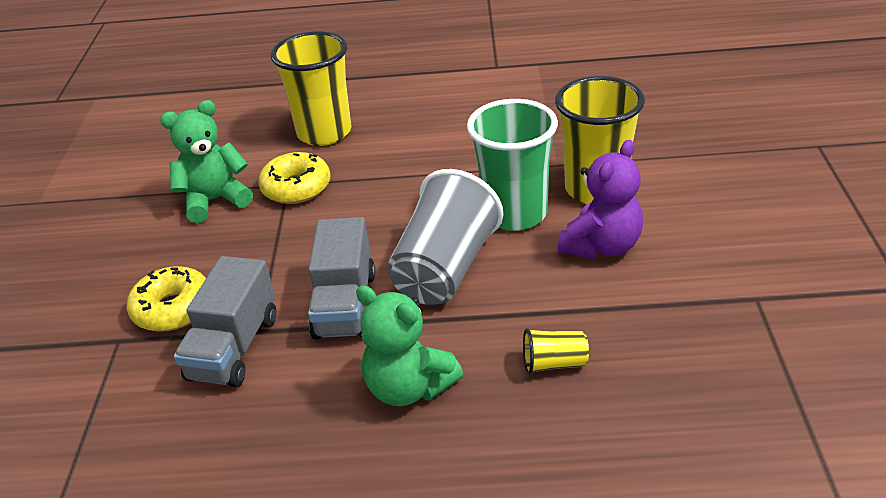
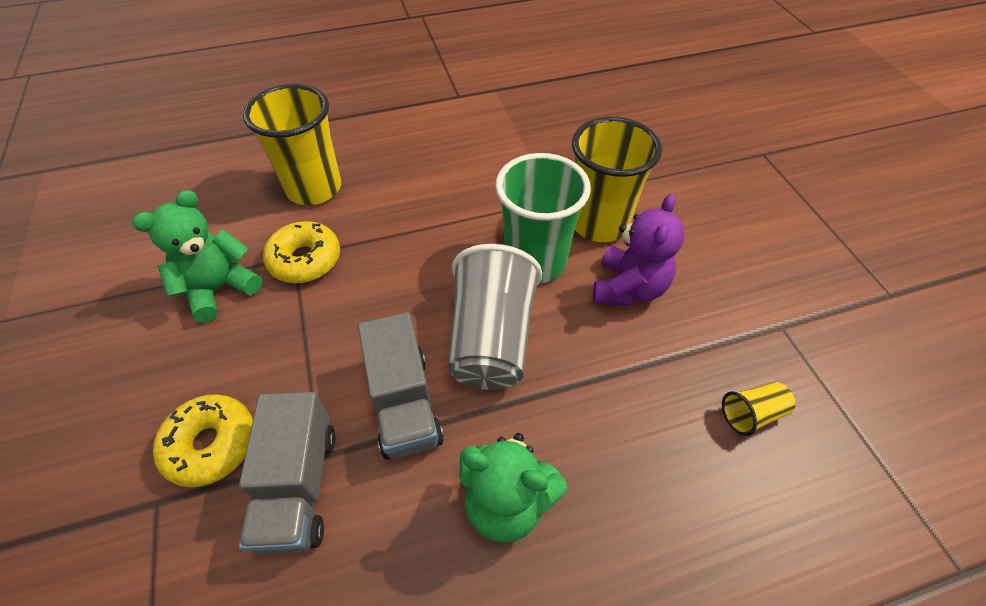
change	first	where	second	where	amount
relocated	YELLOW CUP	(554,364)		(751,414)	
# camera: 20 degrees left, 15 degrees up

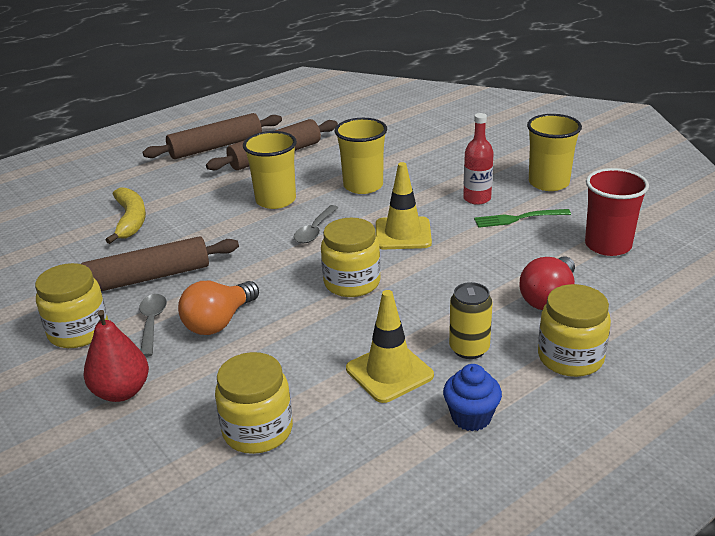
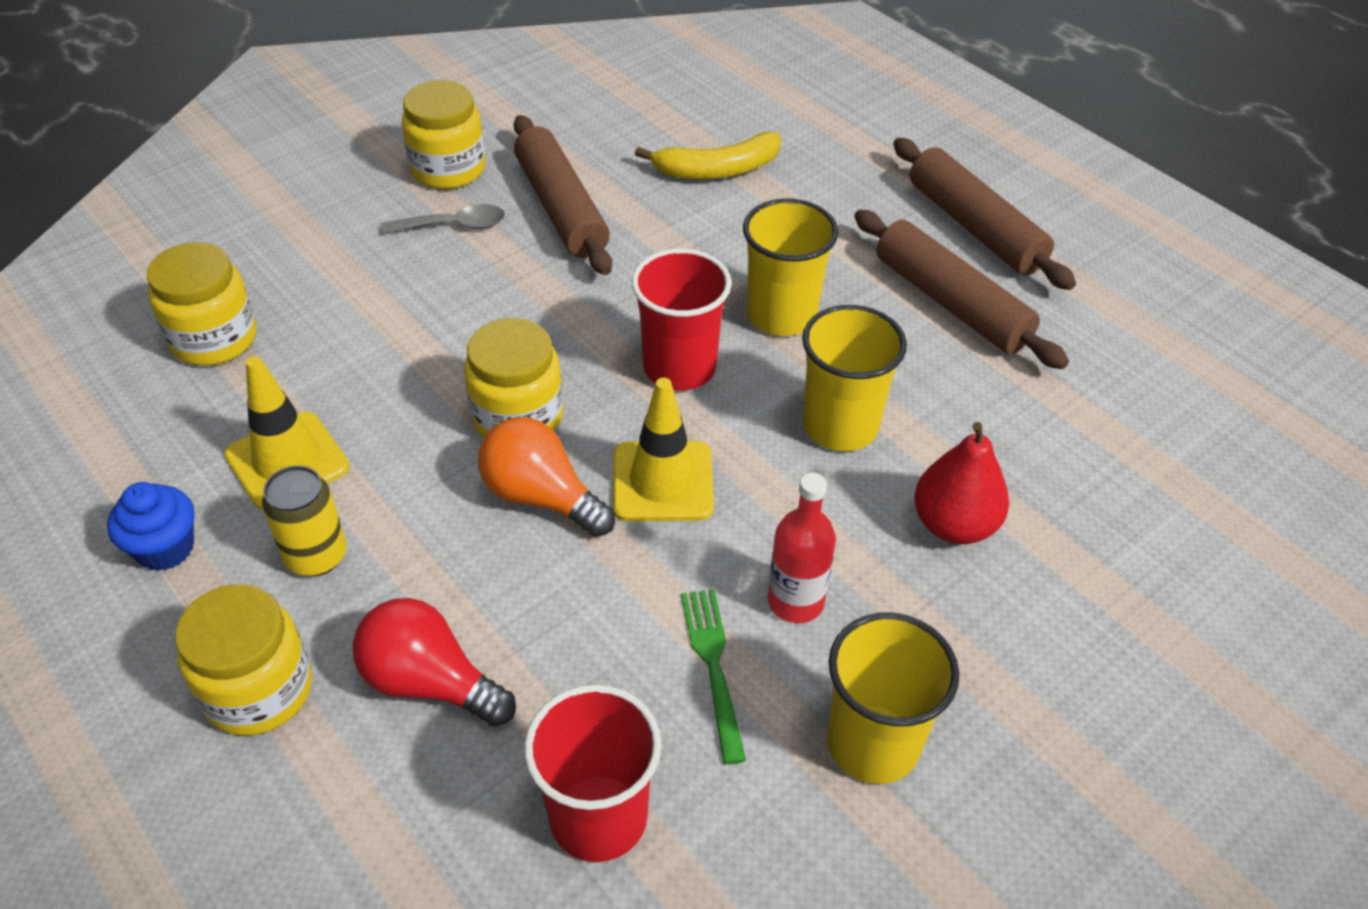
change	first	where	second	where	amount
relocated	RED PEAR	(121,392)		(954,525)	
relocated	ORANGE LIGHT BULB	(219,322)		(541,497)	
exchanged	GREY SPOON	(315,230)	RED CUP	(679,367)	
# camera: 85 degrees right, 15 degrees up

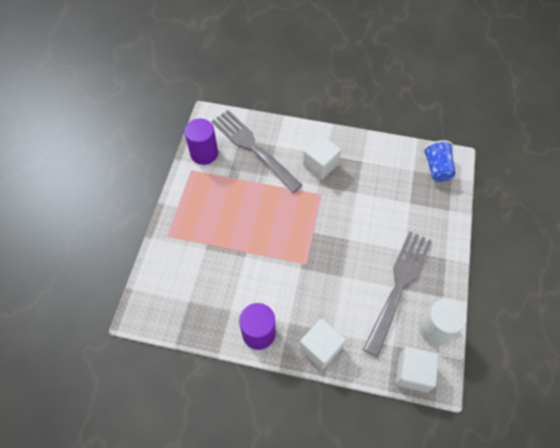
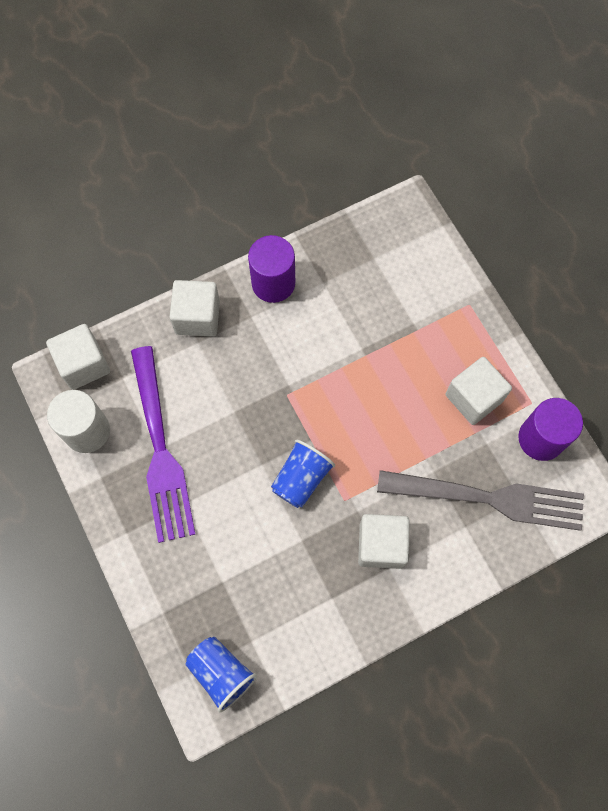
change	first	where	second	where	amount
appeared			BLUE CUP	(301,479)	
appeared			WHITE CUBE	(473,398)	
colour	GREY FORK	(398,287)	PURPLE FORK	(160,449)	
# camera: 140 degrees right, 10 degrees up

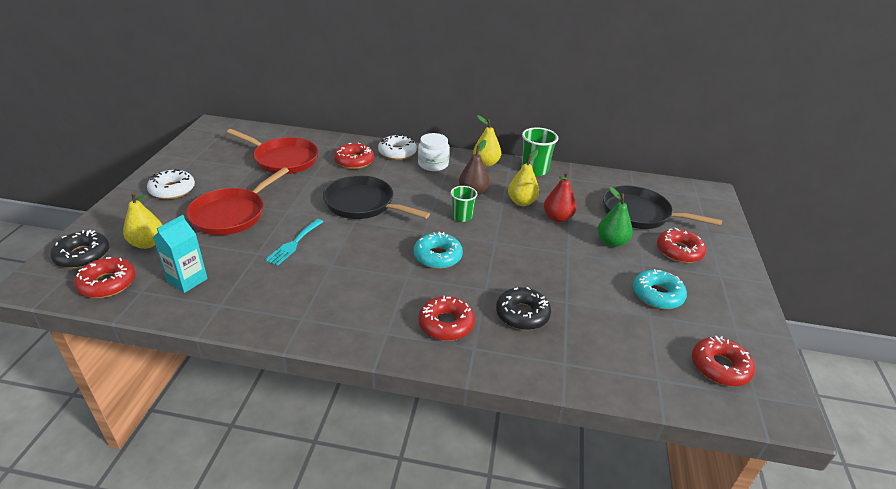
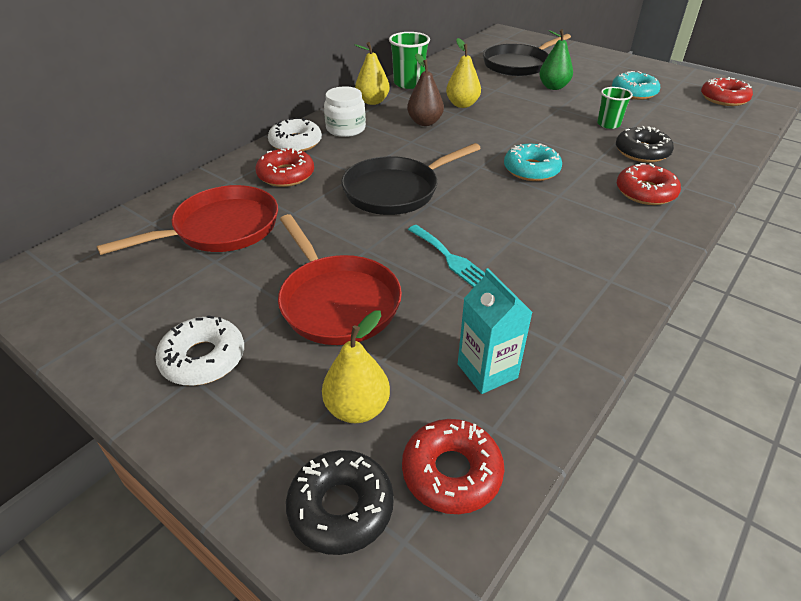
change	first	where	second	where	amount
missing	RED PEAR	(557,218)			
missing	RED DONUT	(679,251)			
relocated	GREEN CUP	(462,217)		(608,124)	
# camera: 60 degrees left, 5 degrees up

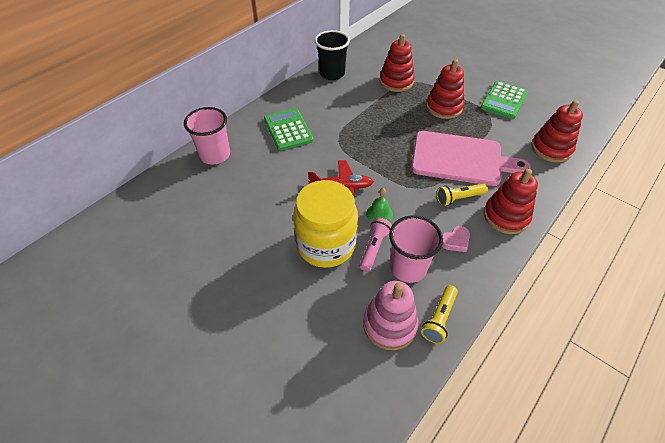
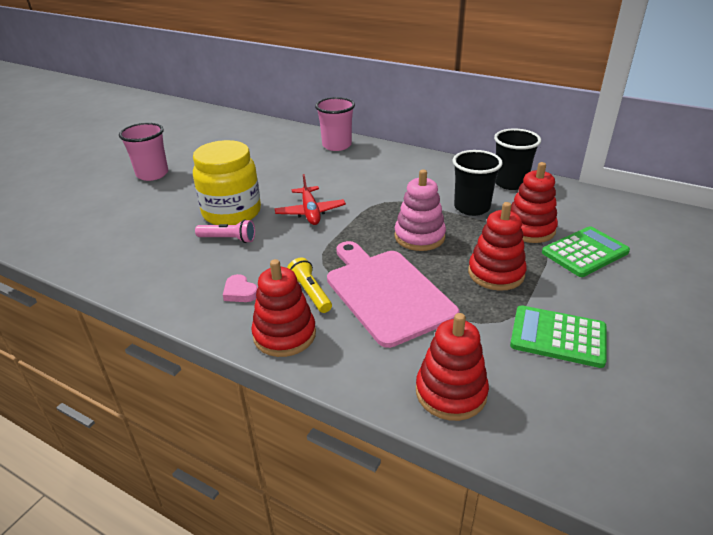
change	first	where	second	where	amount
missing	GREEN BELL	(379,214)			
missing	YELLOW FLASHLIGHT	(439,318)			
appeared			BLACK CUP	(471,207)	
relocated	GREEN CALCULATOR	(288,130)		(585,252)	
relocated	PINK STACKING TOY	(389,325)		(419,237)	
relocated	PINK CUP	(408,267)		(152,174)	
spun	PINK CUTTING BOARD	(461,159)		(386,292)	150 degrees clockwise
# camera: 80 degrees right, 15 degrees down

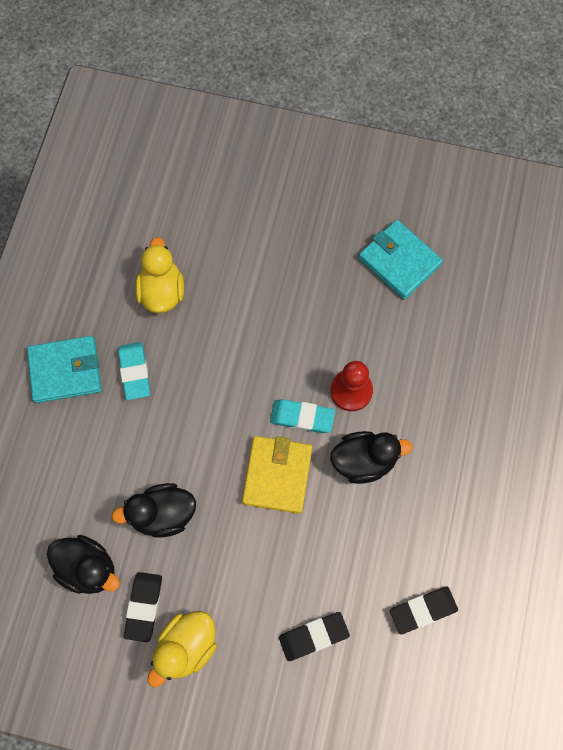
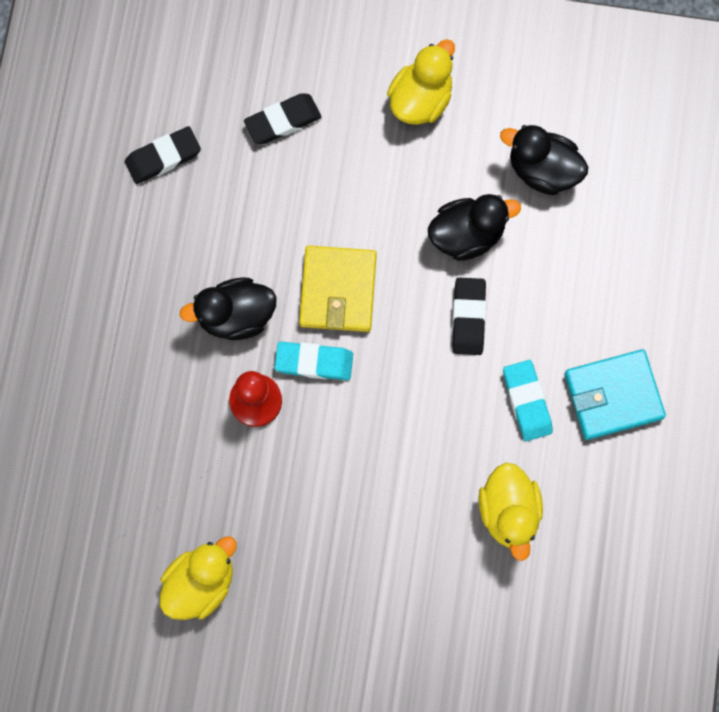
change	first	where	second	where	amount
relocated	BLACK ERASER	(144,607)		(468,318)	
exchanged	TURQUOISE WALLET	(399,261)	YELLOW DUCK	(200,583)	
# camera: 175 degrees right, 5 degrees up

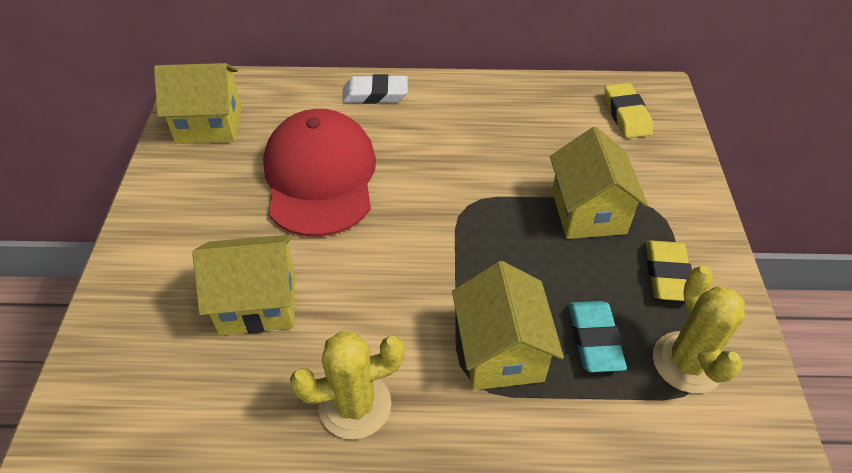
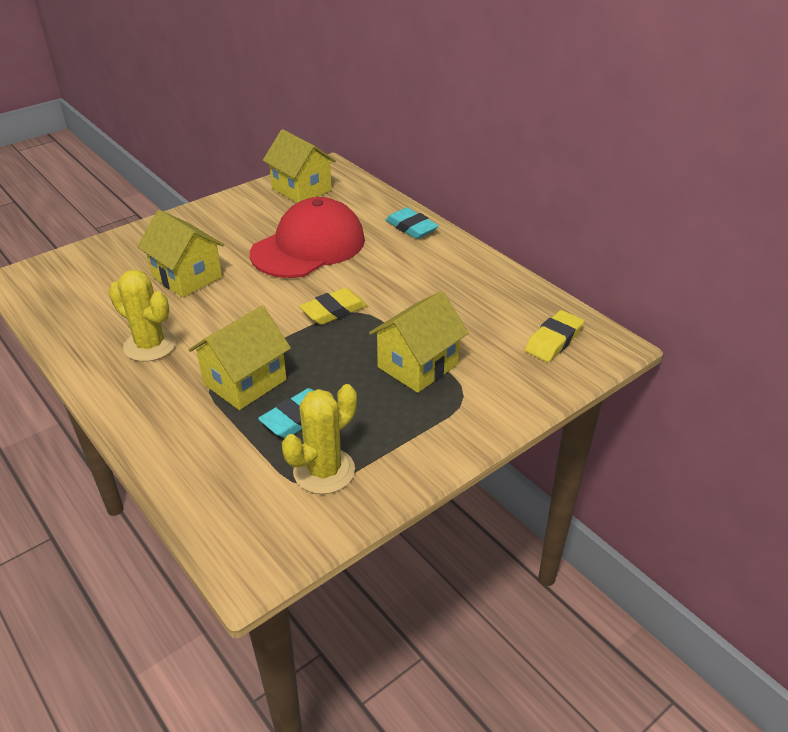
change	first	where	second	where	amount
relocated	YELLOW ERASER	(667,274)		(333,311)	
colour	WHITE ERASER	(375,94)	TURQUOISE ERASER	(411,227)	
# camera: 50 degrees right, 10 degrees down

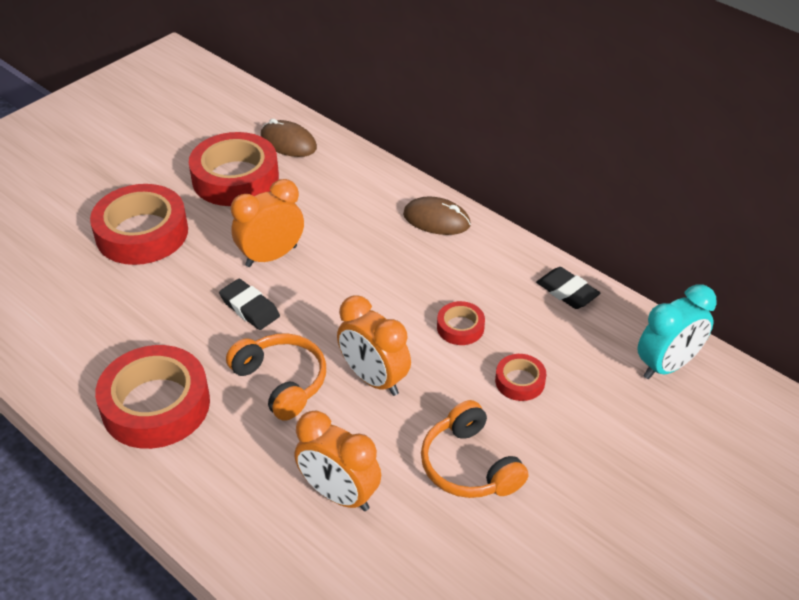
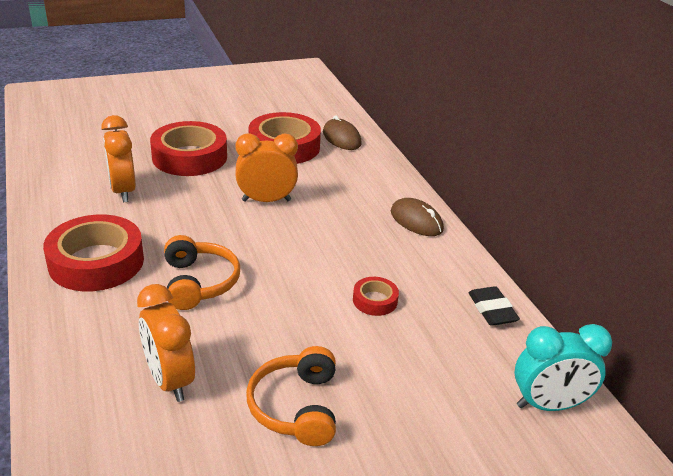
change	first	where	second	where	amount
missing	BLACK ERASER	(250,308)			
missing	RED TAPE	(520,381)			
relocated	ORANGE CLOCK	(374,379)		(123,191)	
# camera: 25 degrees right, 10 degrees down

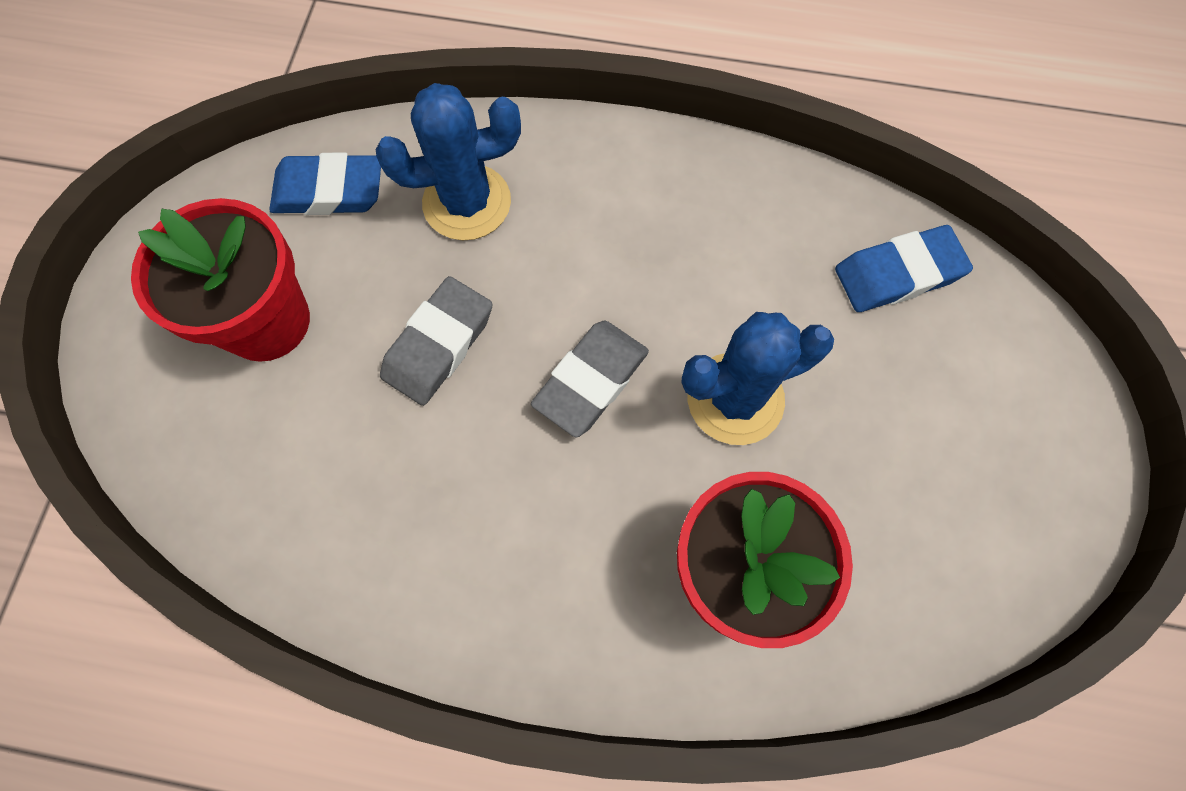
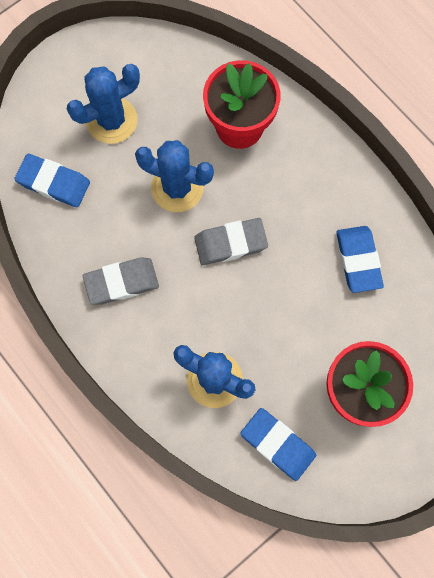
change	first	where	second	where	amount
appeared			BLUE CACTUS	(112,120)	
appeared			BLUE ERASER	(358,260)	
relocated	GREY ERASER	(438,345)		(121,282)	
# camera: 140 degrees left, 5 degrees up

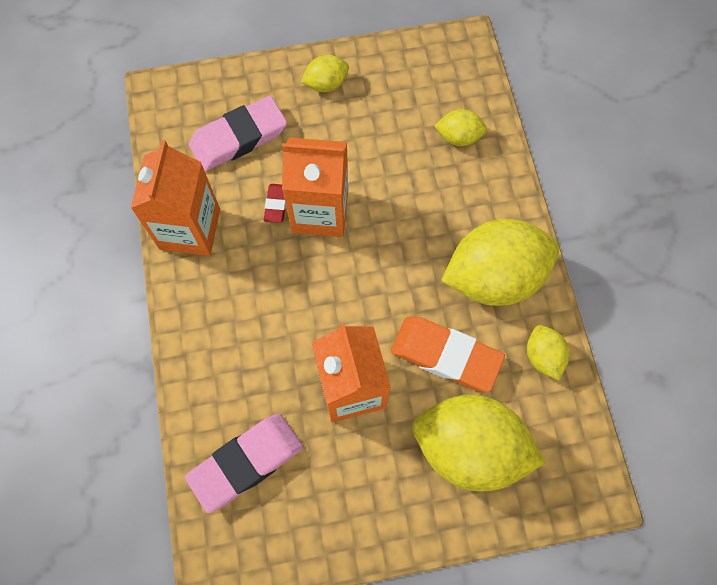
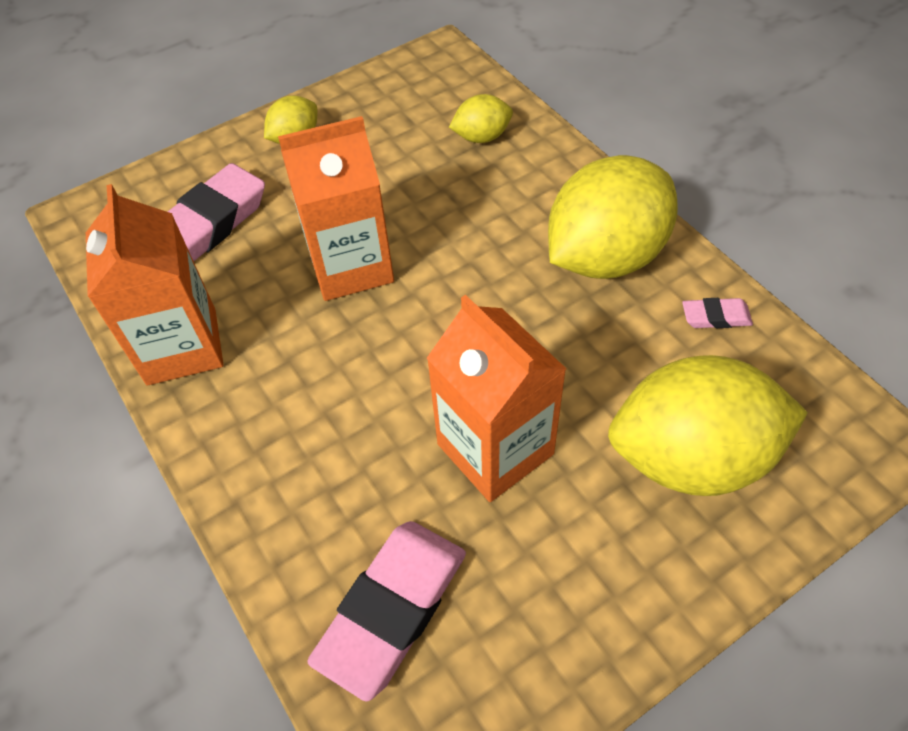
change	first	where	second	where	amount
missing	RED ERASER	(276,205)			
missing	ORANGE ERASER	(445,355)			
exchanged	YELLOW LEMON	(543,356)	PINK ERASER	(715,317)	
# camera: 20 degrees left, 15 degrees down

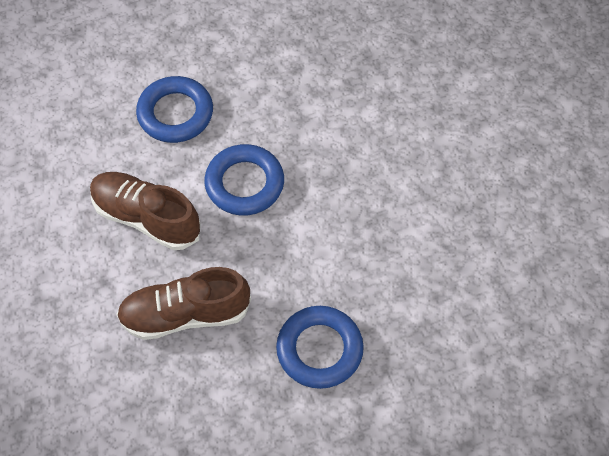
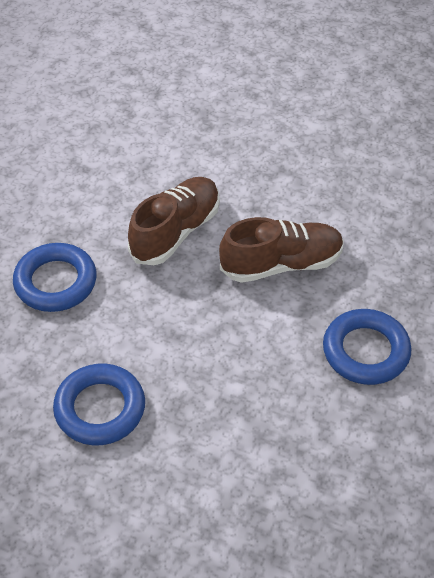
change	first	where	second	where	amount
relocated	BLUE RING	(244,183)		(100,408)	
# camera: 135 degrees right, 10 degrees down

